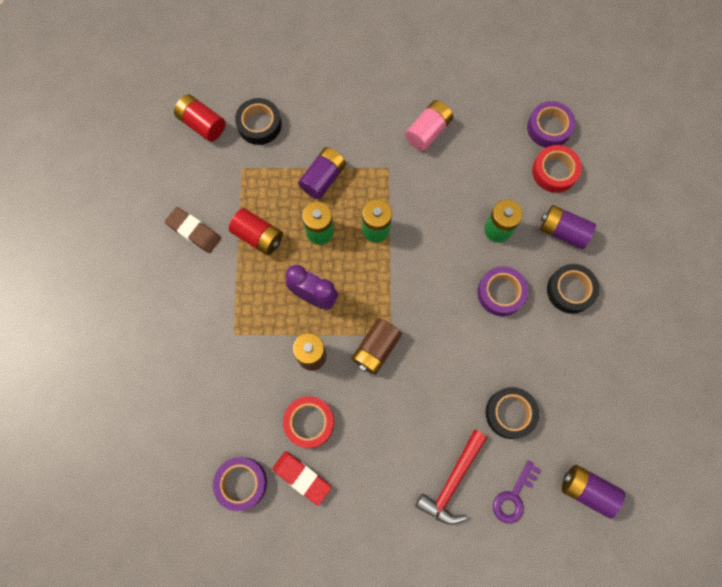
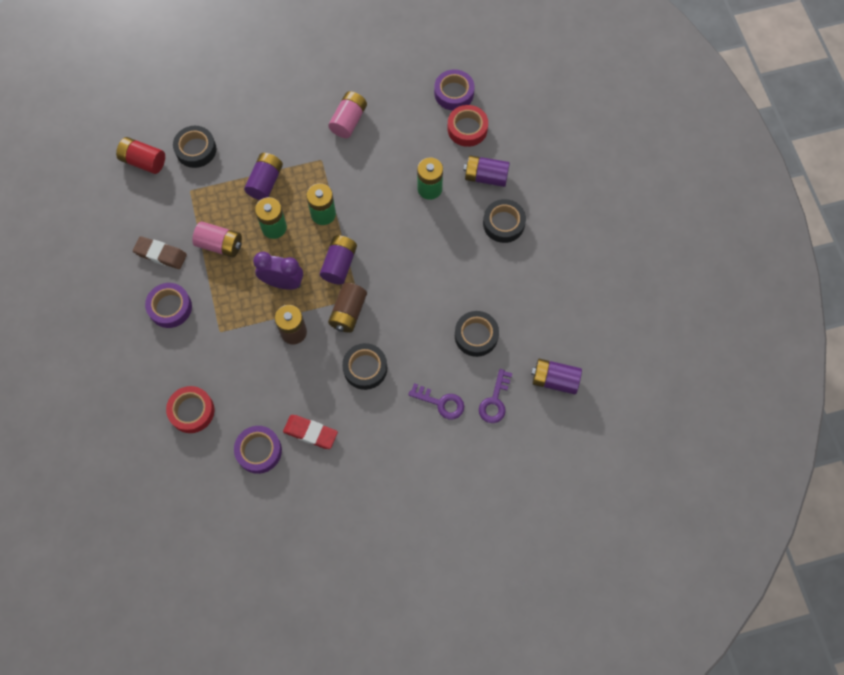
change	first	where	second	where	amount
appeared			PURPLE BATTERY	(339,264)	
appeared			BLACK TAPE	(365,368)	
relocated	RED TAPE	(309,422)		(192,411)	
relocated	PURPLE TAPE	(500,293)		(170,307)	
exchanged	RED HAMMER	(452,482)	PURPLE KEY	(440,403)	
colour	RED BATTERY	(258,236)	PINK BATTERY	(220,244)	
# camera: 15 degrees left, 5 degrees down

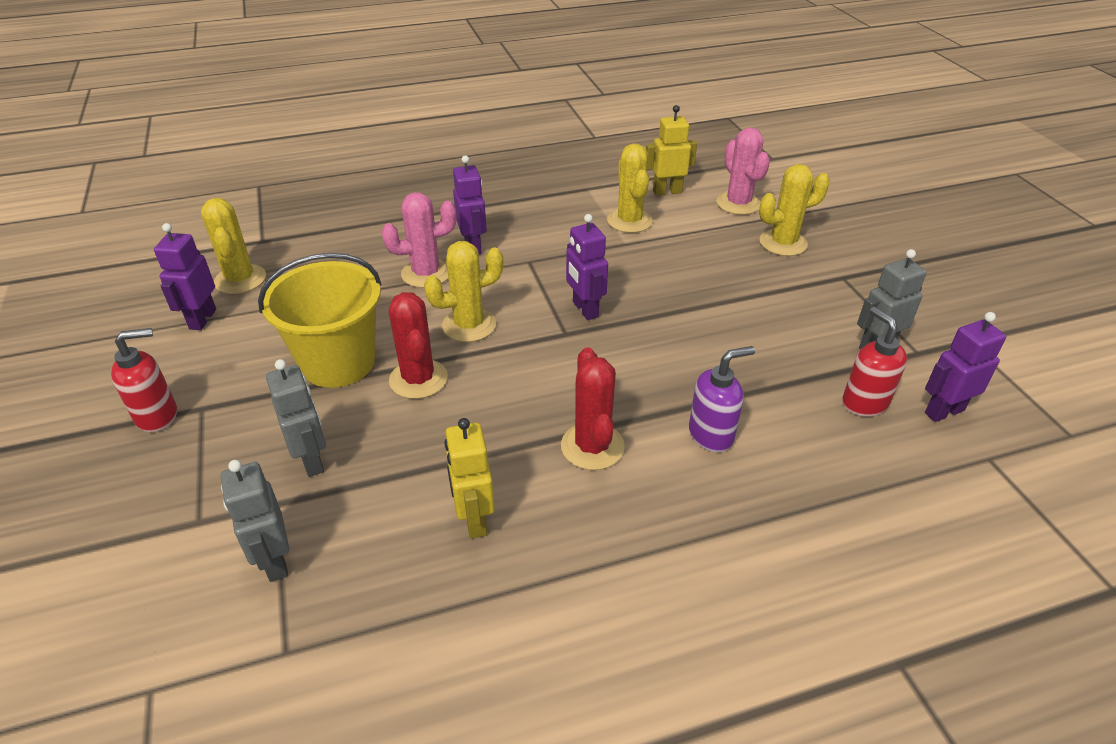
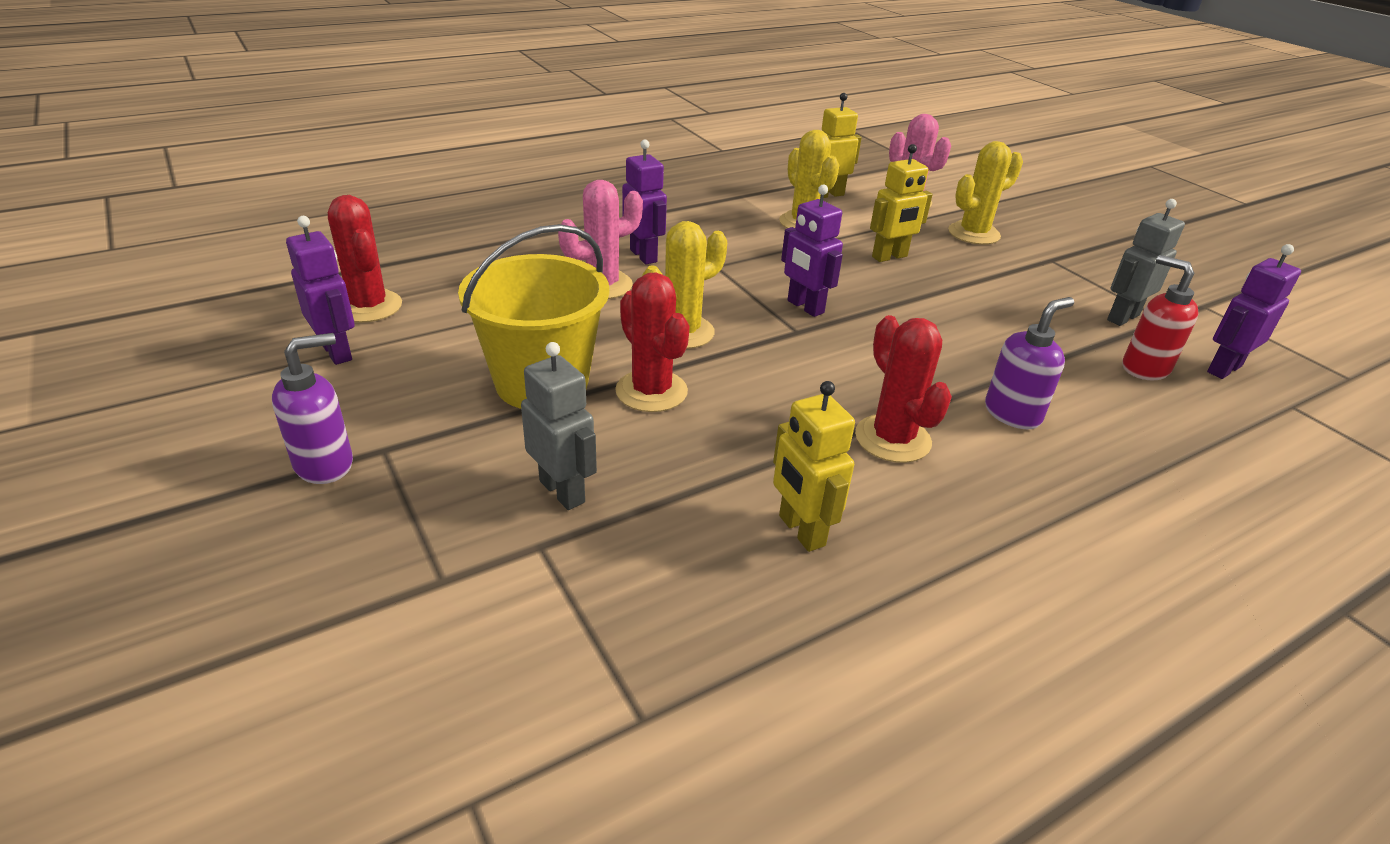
change	first	where	second	where	amount
missing	GREY ROBOT	(275,561)			
appeared			YELLOW ROBOT	(889,257)	
colour	RED SOAP DISPENSER	(158,416)	PURPLE SOAP DISPENSER	(325,464)	
colour	YELLOW CACTUS	(240,279)	RED CACTUS	(369,306)	
spun	PURPLE ROBOT	(202,319)		(337,352)	150 degrees clockwise
# camera: 15 degrees left, 5 degrees down

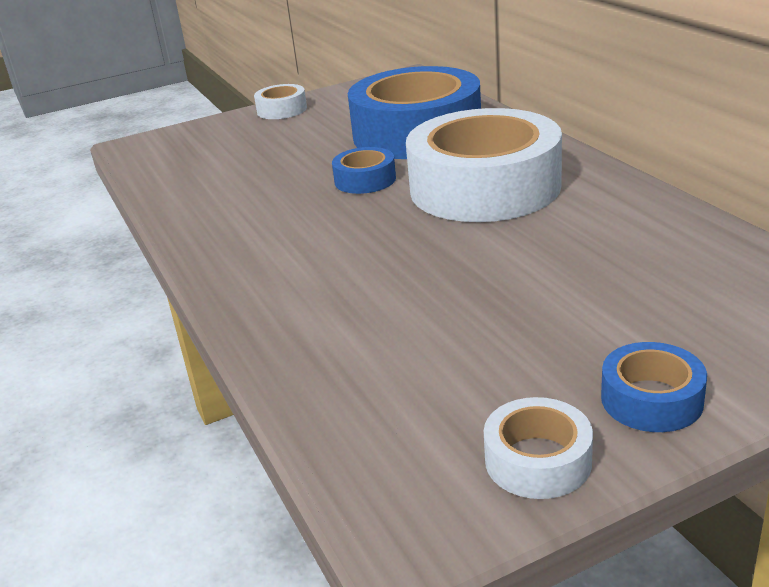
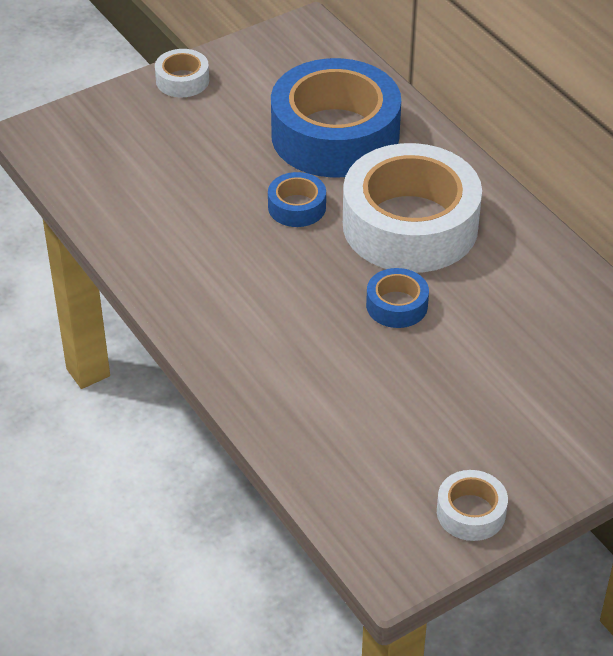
change	first	where	second	where	amount
relocated	BLUE TAPE	(651,399)		(397,305)	
# camera: 10 degrees left, 15 degrees up

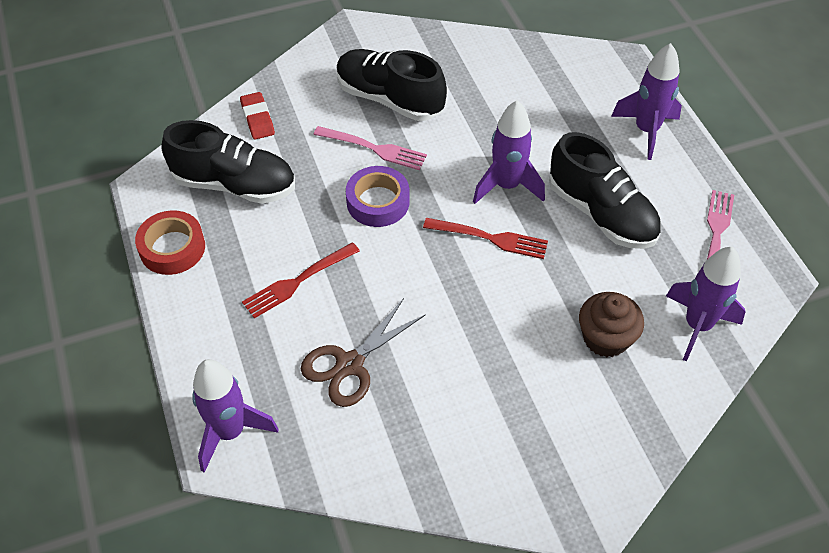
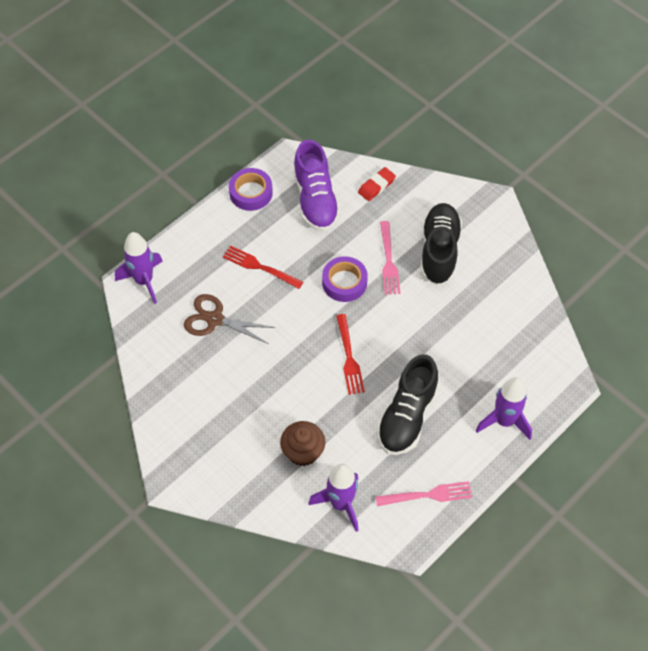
change	first	where	second	where	amount
missing	PURPLE ROCKET	(507,186)			
colour	RED TAPE	(172,248)	PURPLE TAPE	(251,193)	
colour	BLACK SHOE	(234,184)	PURPLE SHOE	(315,200)	
# camera: 65 degrees right, 5 degrees up

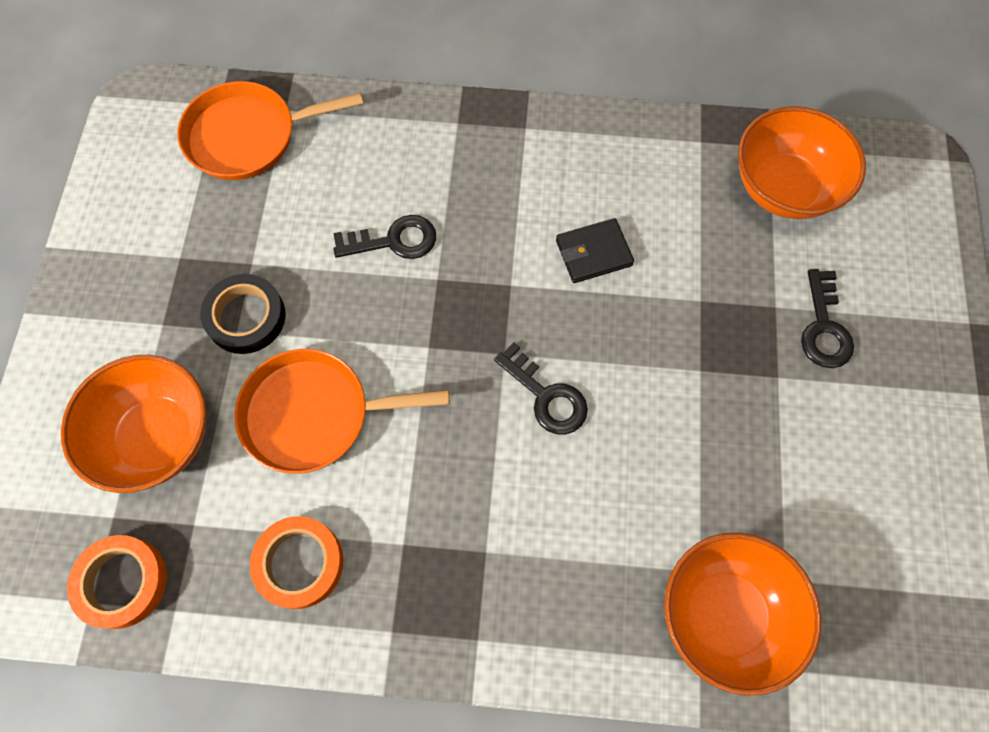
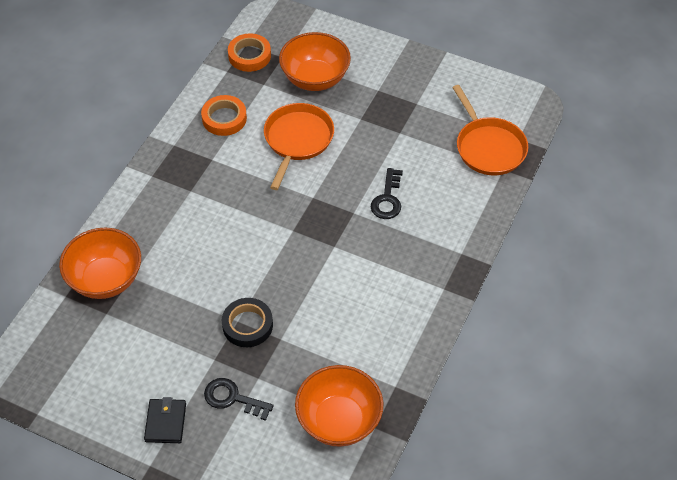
change	first	where	second	where	amount
missing	BLACK KEY	(546,396)			
relocated	BLACK TAPE	(246,317)		(247,325)	
relocated	BLACK WALLET	(593,253)		(165,422)	
spun	ORANGE PAN	(248,136)		(489,147)	150 degrees clockwise
# camera: 110 degrees right, 15 degrees down

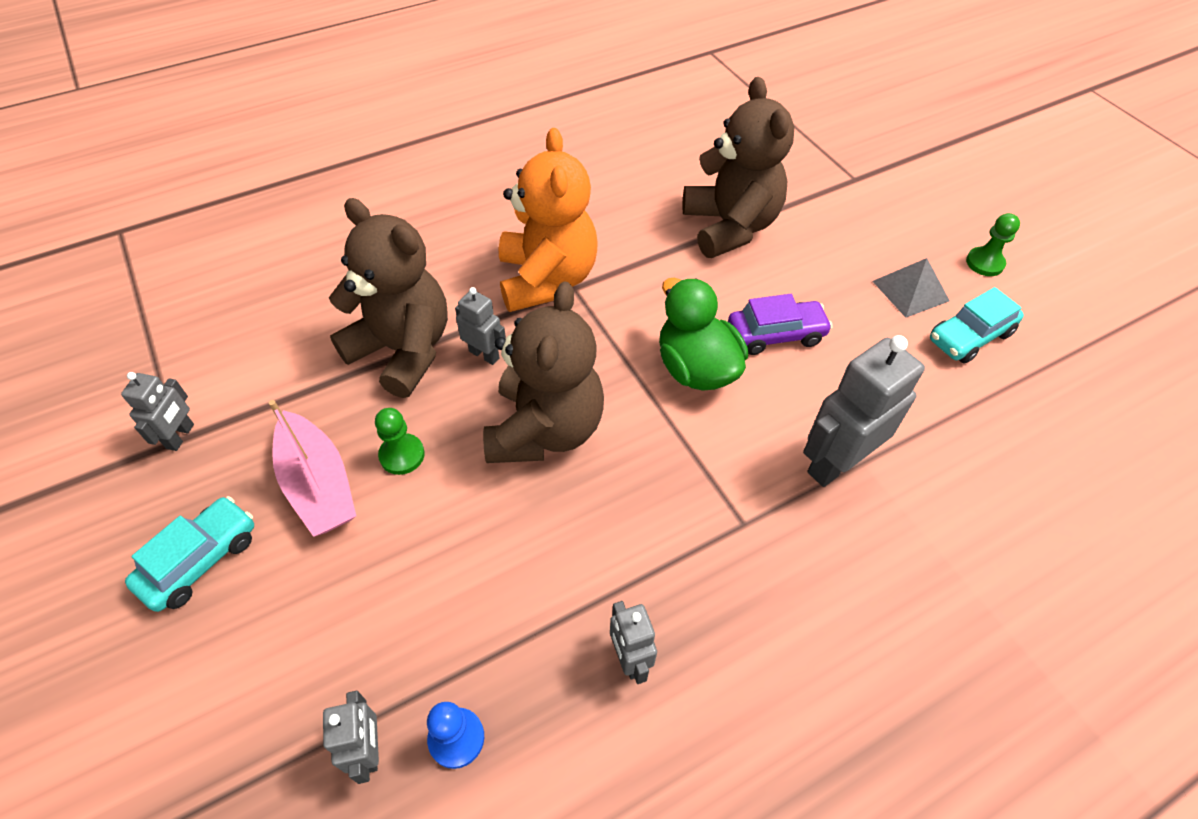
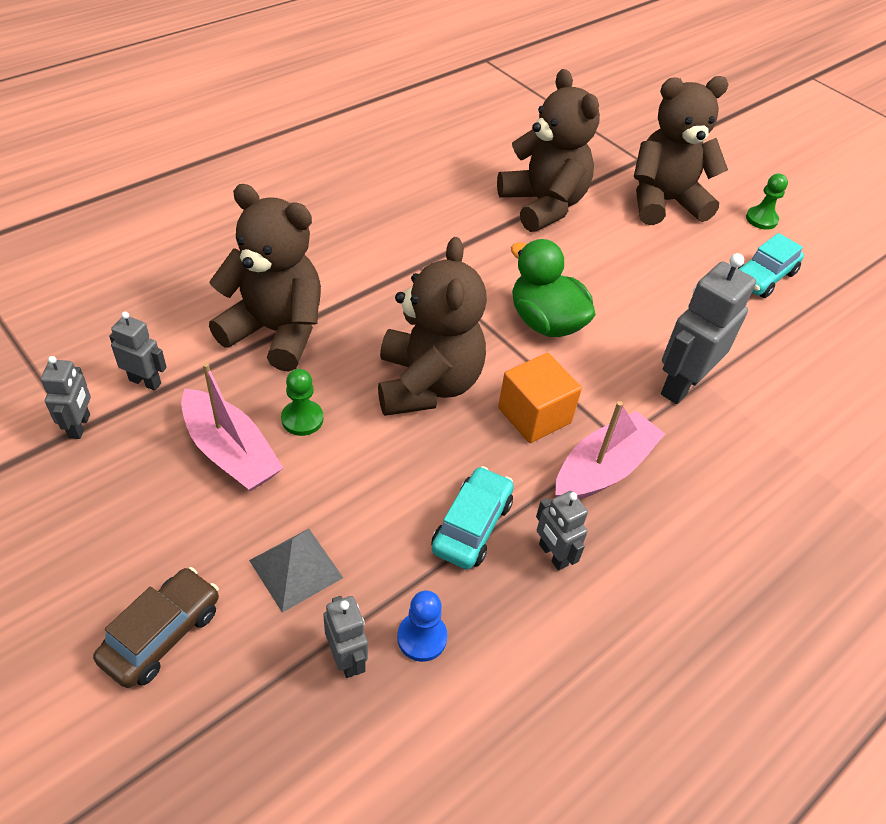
change	first	where	second	where	amount
missing	ORANGE TEDDY BEAR	(547,279)			
missing	PURPLE CAR	(775,335)			
appeared			BROWN CAR	(162,634)	
appeared			ORANGE CUBE	(534,415)	
appeared			PINK BOAT	(603,469)	
appeared			BROWN TEDDY BEAR	(664,202)	
relocated	TURQUOISE CAR	(200,560)		(472,526)	
relocated	GREY ROBOT	(484,354)		(145,382)	
relocated	GREY PYRAMID	(910,291)		(296,569)	
# camera: 15 degrees left, 5 degrees down

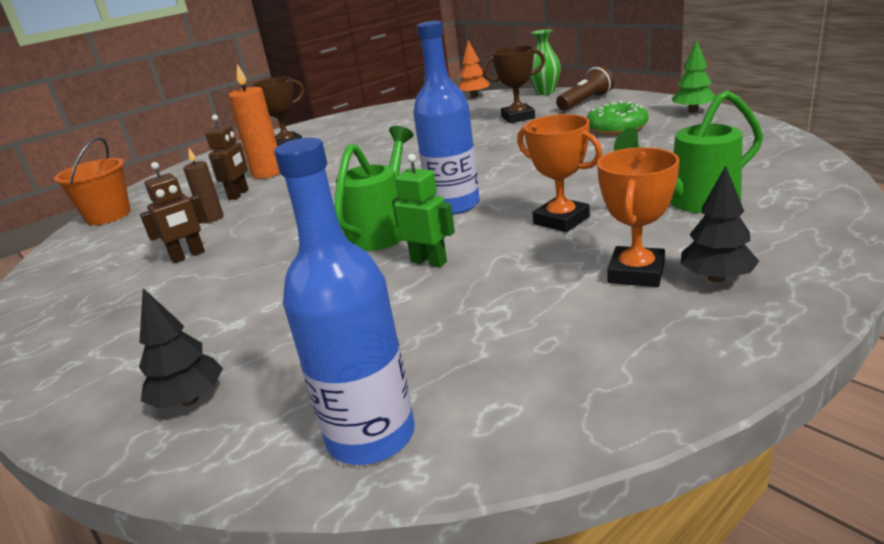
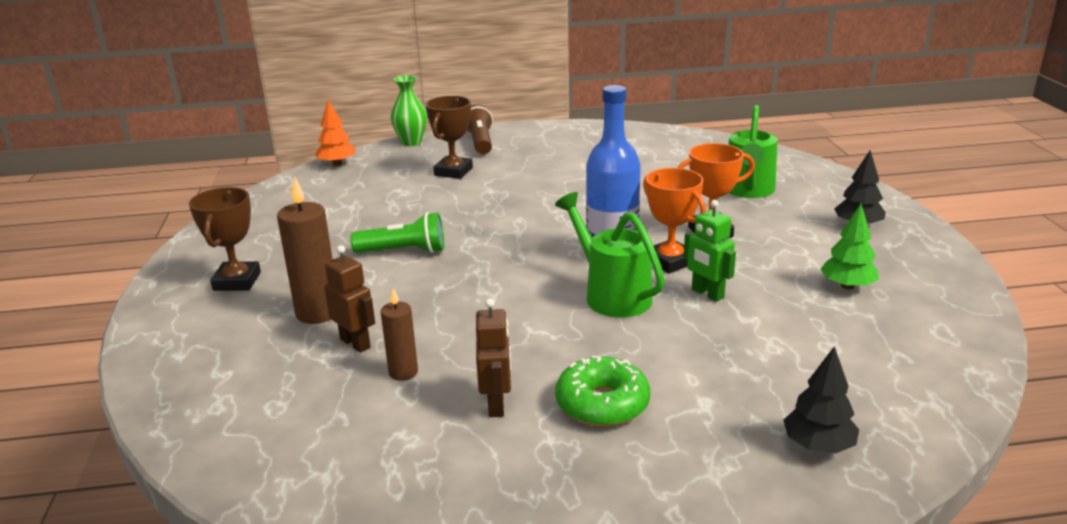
change	first	where	second	where	amount
missing	ORANGE BUCKET	(108,215)			
missing	BLUE BOTTLE	(371,436)			
appeared			GREEN FLASHLIGHT	(404,251)	
relocated	GREEN DONUT	(616,129)		(602,404)	
relocated	ORANGE TROPHY	(636,273)		(670,261)	
relocated	GREEN TREE	(693,111)		(847,286)	
colour	ORANGE CANDLE	(268,173)	BROWN CANDLE	(318,313)	
spun	GREEN ROBOT	(429,261)		(707,294)	105 degrees counterclockwise
# camera: 60 degrees left, 0 degrees up

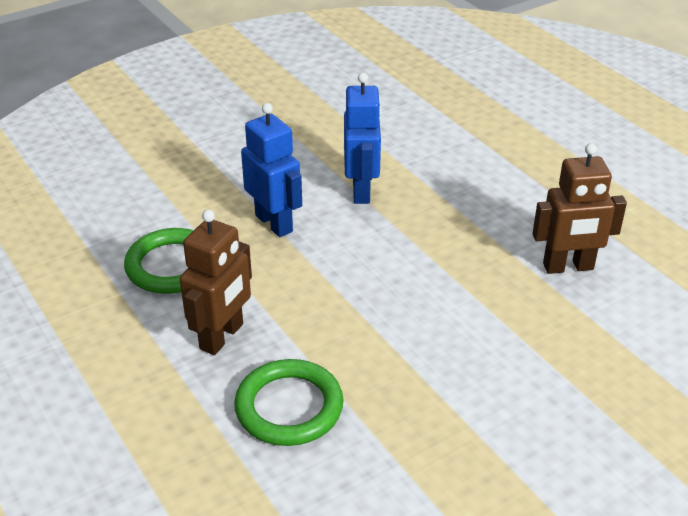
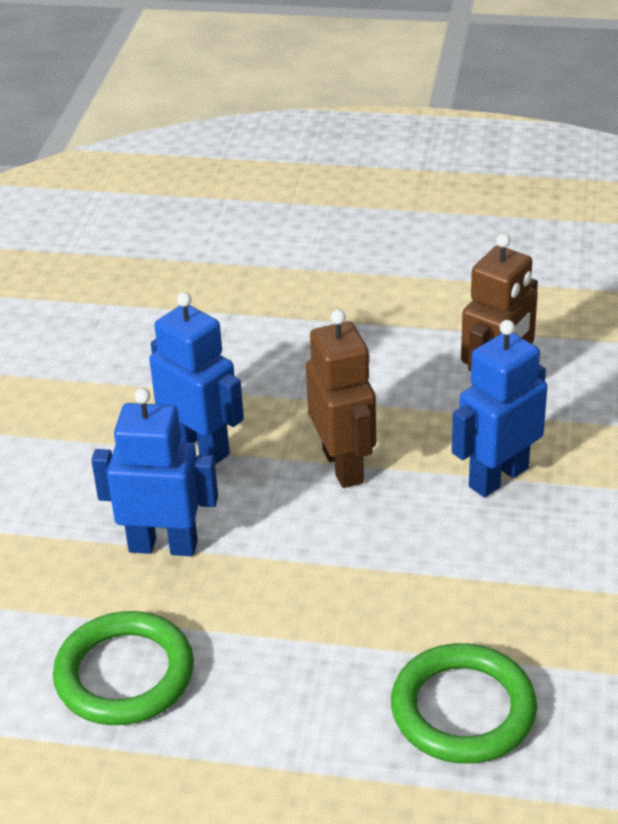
change	first	where	second	where	amount
appeared			BLUE ROBOT	(498,477)	
relocated	BROWN ROBOT	(222,337)		(343,466)	
# camera: 45 degrees left, 0 degrees up

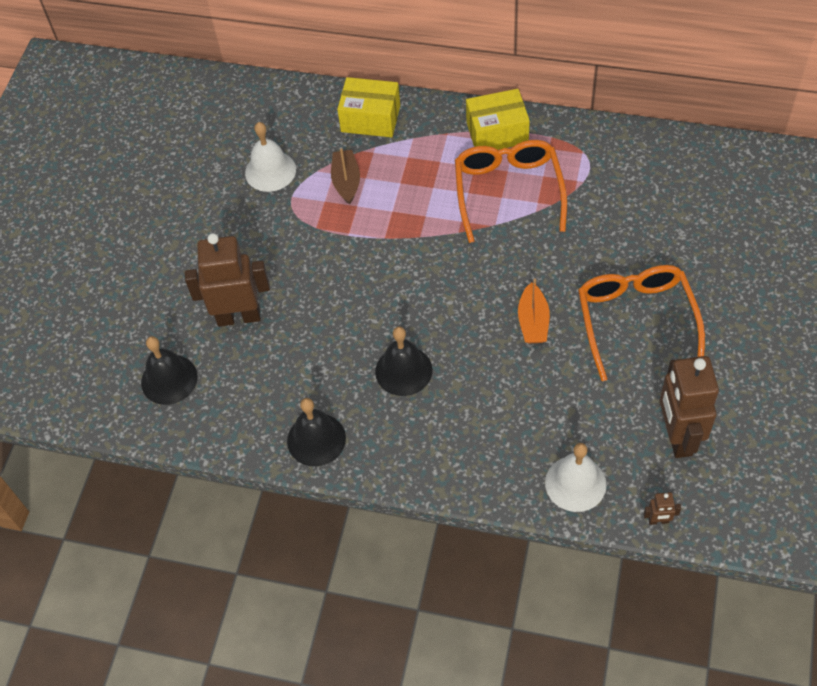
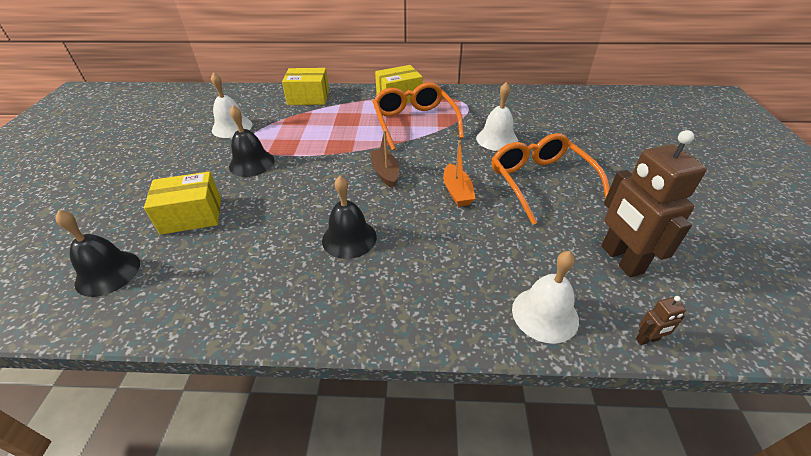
change	first	where	second	where	amount
appeared			WHITE BELL	(497,139)	
relocated	BLACK BELL	(316,439)		(251,163)	
relocated	BROWN BOAT	(346,181)		(385,173)	
exchanged	BROWN ROBOT	(239,316)	YELLOW BOX	(192,215)	
# camera: 15 degrees left, 15 degrees down

